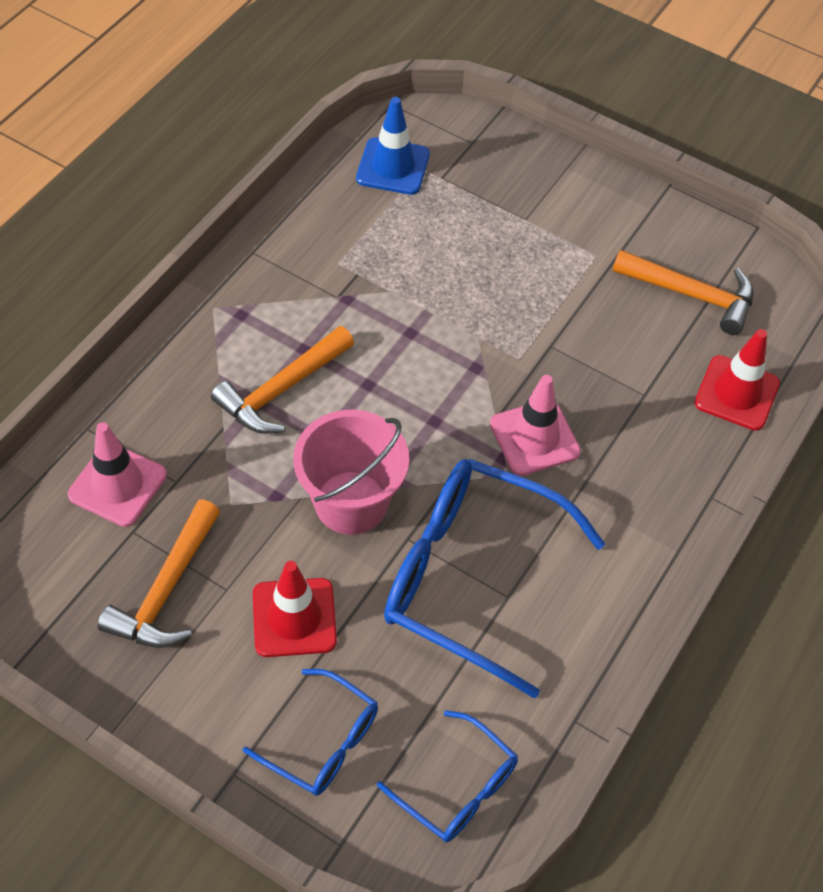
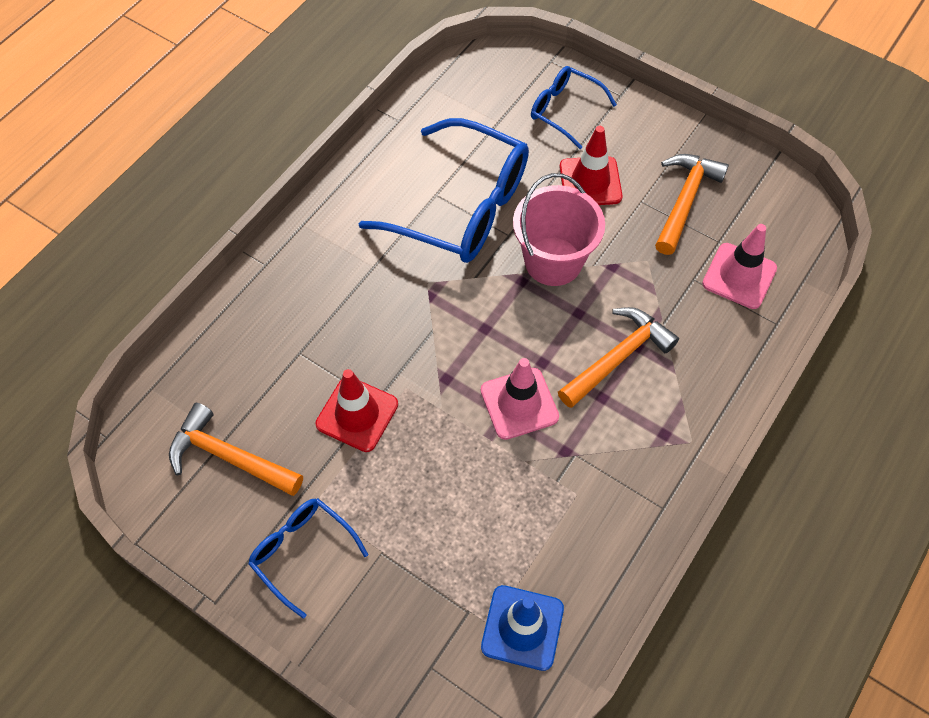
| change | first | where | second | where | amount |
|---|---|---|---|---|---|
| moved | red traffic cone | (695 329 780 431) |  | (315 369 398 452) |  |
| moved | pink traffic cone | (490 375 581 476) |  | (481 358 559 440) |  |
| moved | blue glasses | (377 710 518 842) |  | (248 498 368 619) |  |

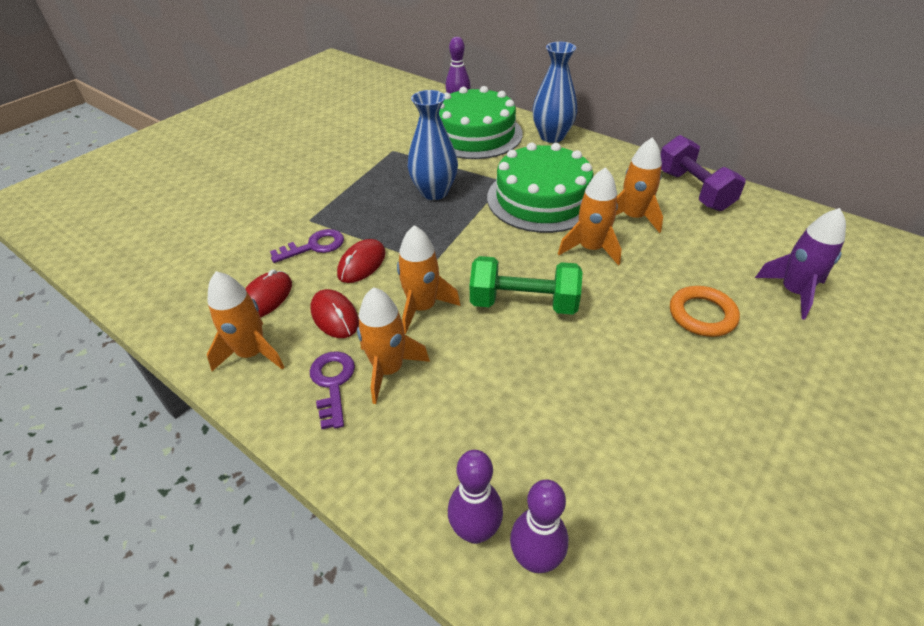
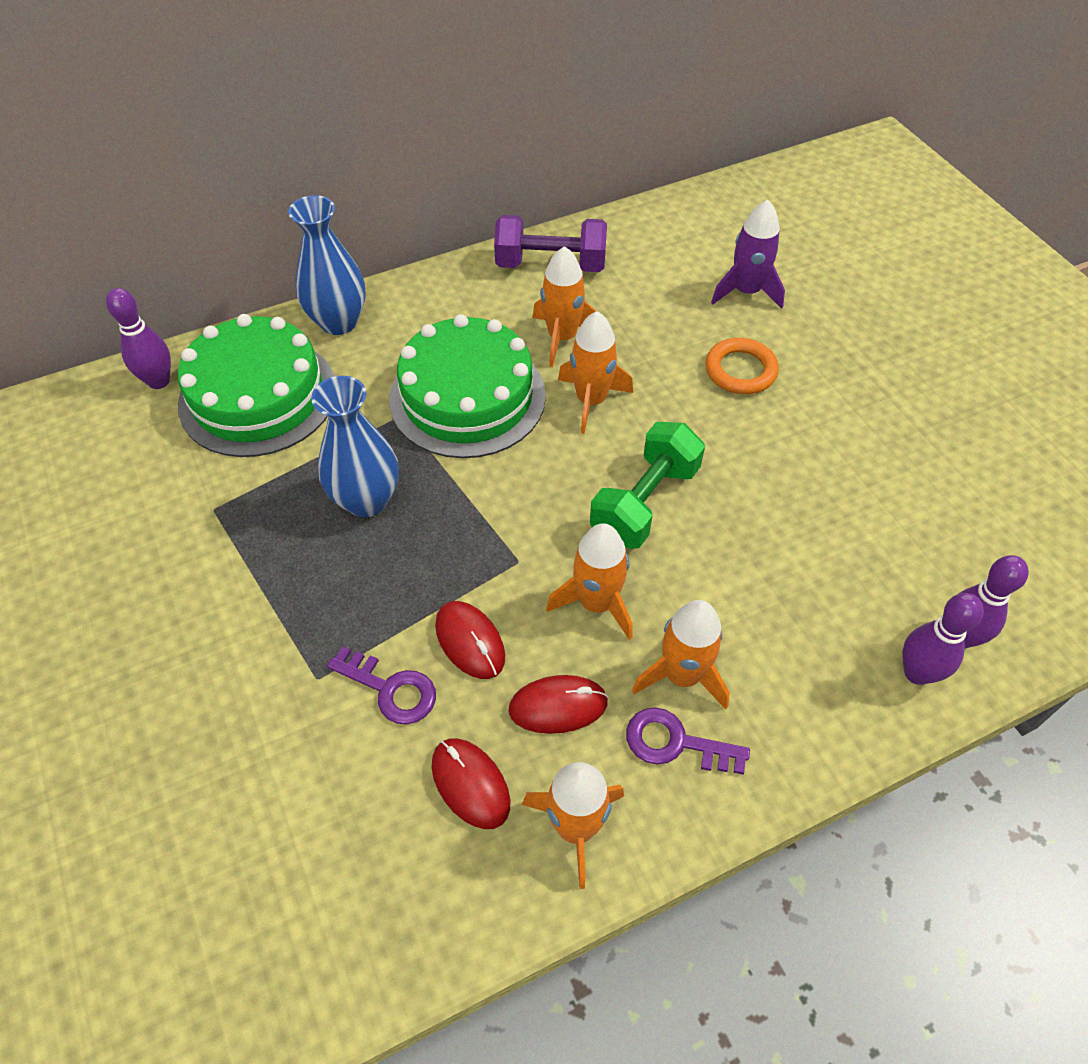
| change | first | where | second | where | amount |
|---|---|---|---|---|---|
| turned | purple key | (270 229 344 263) |  | (327 647 436 724) | 120 degrees clockwise |

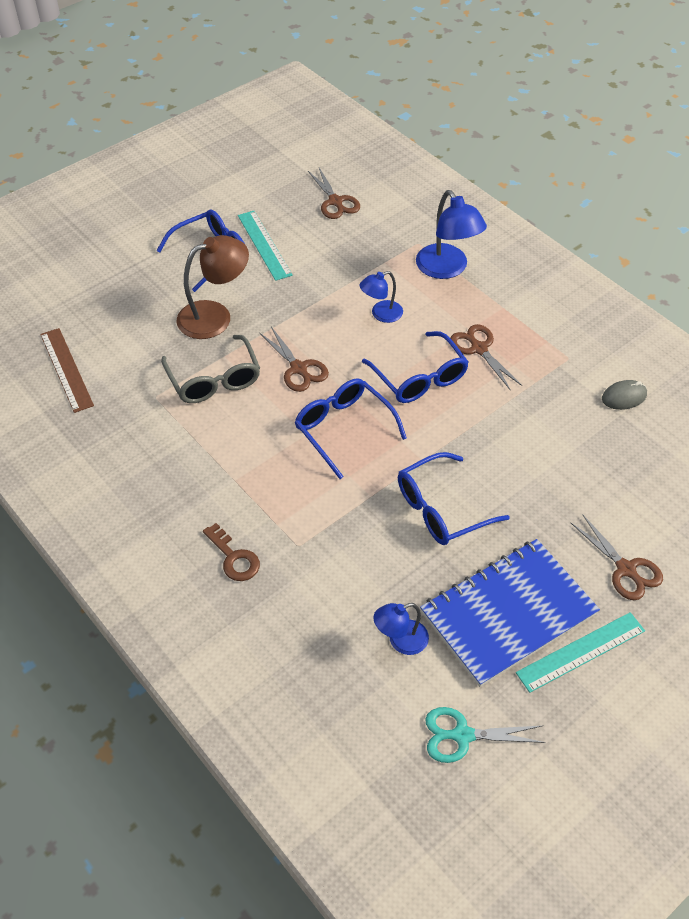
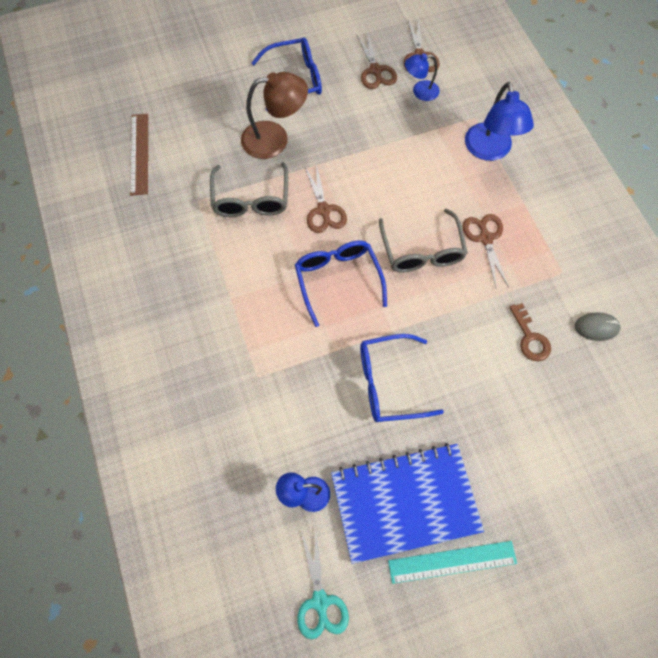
| change | first | where | second | where | amount |
|---|---|---|---|---|---|
| removed | turquoise ruler | (238 211 293 281) |  |  |  |
| moved | blue lamp | (360 271 403 323) |  | (405 53 440 101) |  |
| recoloured | blue glasses | (362 331 469 403) | grey glasses | (379 209 468 272) |  |
| moved | brown scissors | (571 514 663 600) |  | (357 32 397 89) |  |
| moved | brown key | (203 523 260 581) |  | (509 303 551 361) |  |
| turned | turquoise scissors | (425 707 546 763) |  | (297 531 349 640) | 120 degrees counterclockwise |

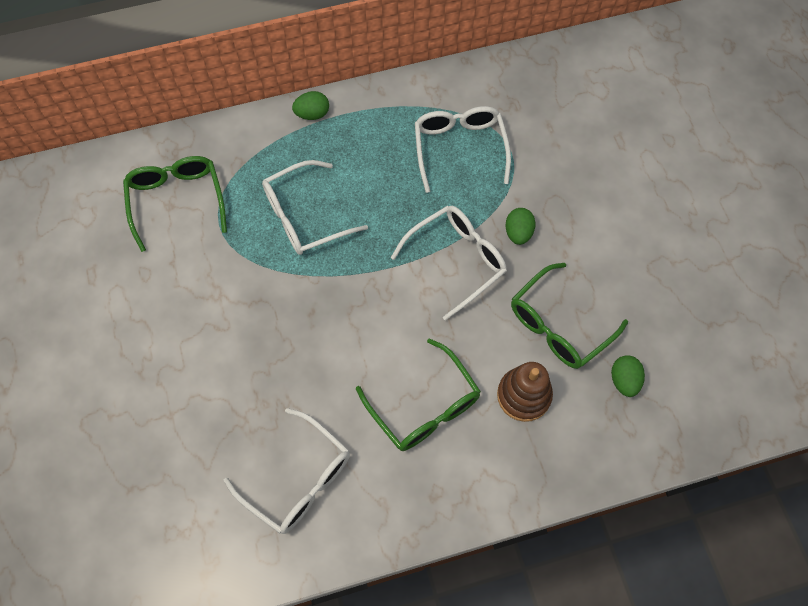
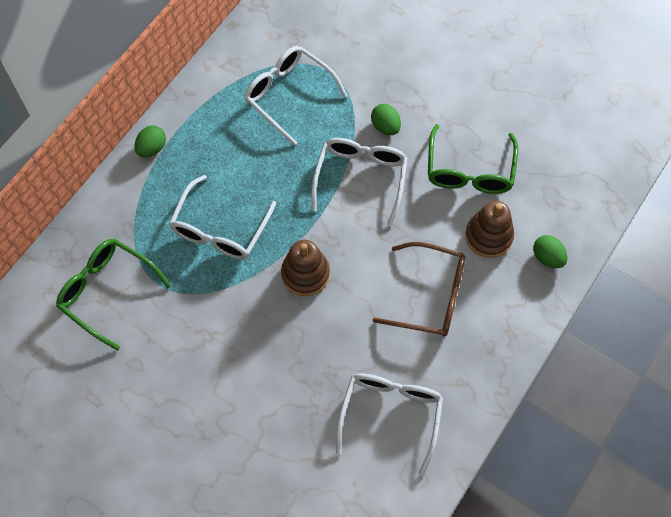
| change | first | where | second | where | amount |
|---|---|---|---|---|---|
| recoloured | green glasses | (356 338 481 451) | brown glasses | (373 242 465 336) |  |
| moved | green egg | (611 355 645 397) |  | (533 235 568 268) |  |
| turned | white glasses | (224 408 350 534) |  | (336 374 443 475) | 75 degrees counterclockwise |
| added |  |  | brown stacking toy | (281 240 330 296) |  |

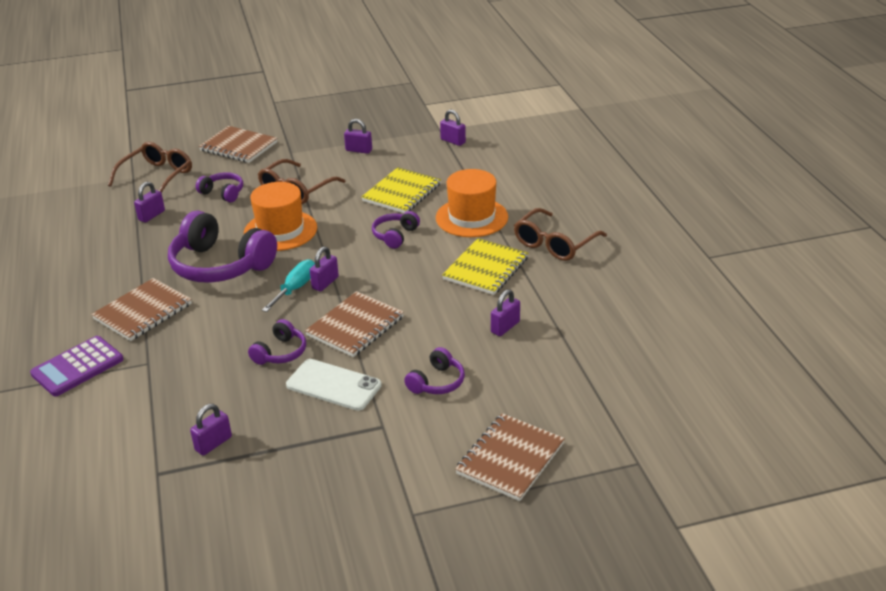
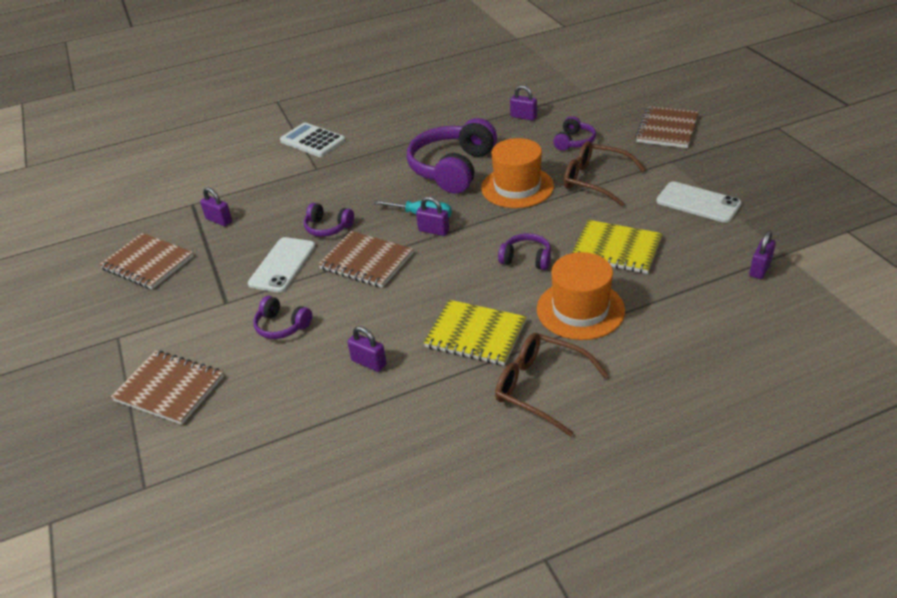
| change | first | where | second | where | amount |
|---|---|---|---|---|---|
| replaced | purple padlock | (344 119 372 154) | white phone | (656 182 742 223) |  |
| removed | brown glasses | (108 142 192 193) |  |  |  |
| moved | brown notebook | (91 278 192 341) |  | (99 233 194 289) |  |
| recoloured | purple calculator | (30 336 123 396) | white calculator | (280 123 346 157) |  |

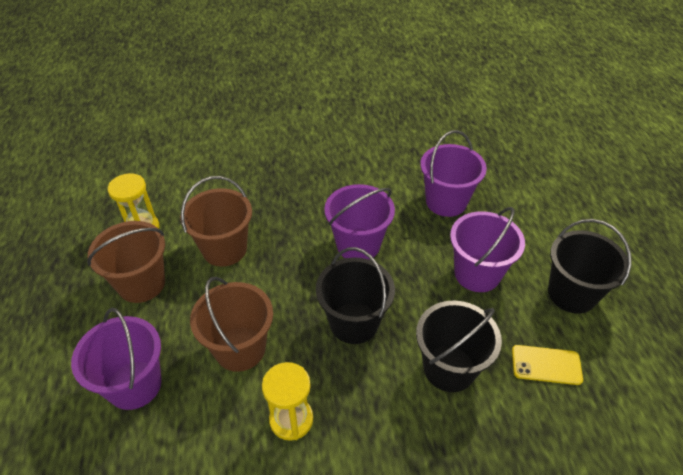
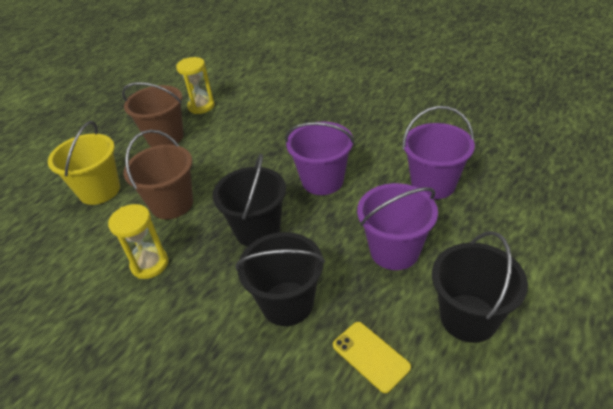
| change | first | where | second | where | amount |
|---|---|---|---|---|---|
| removed | brown bucket | (180 176 252 267) |  |  |  |
| recoloured | purple bucket | (71 308 162 410) | yellow bucket | (48 121 120 205) |  |

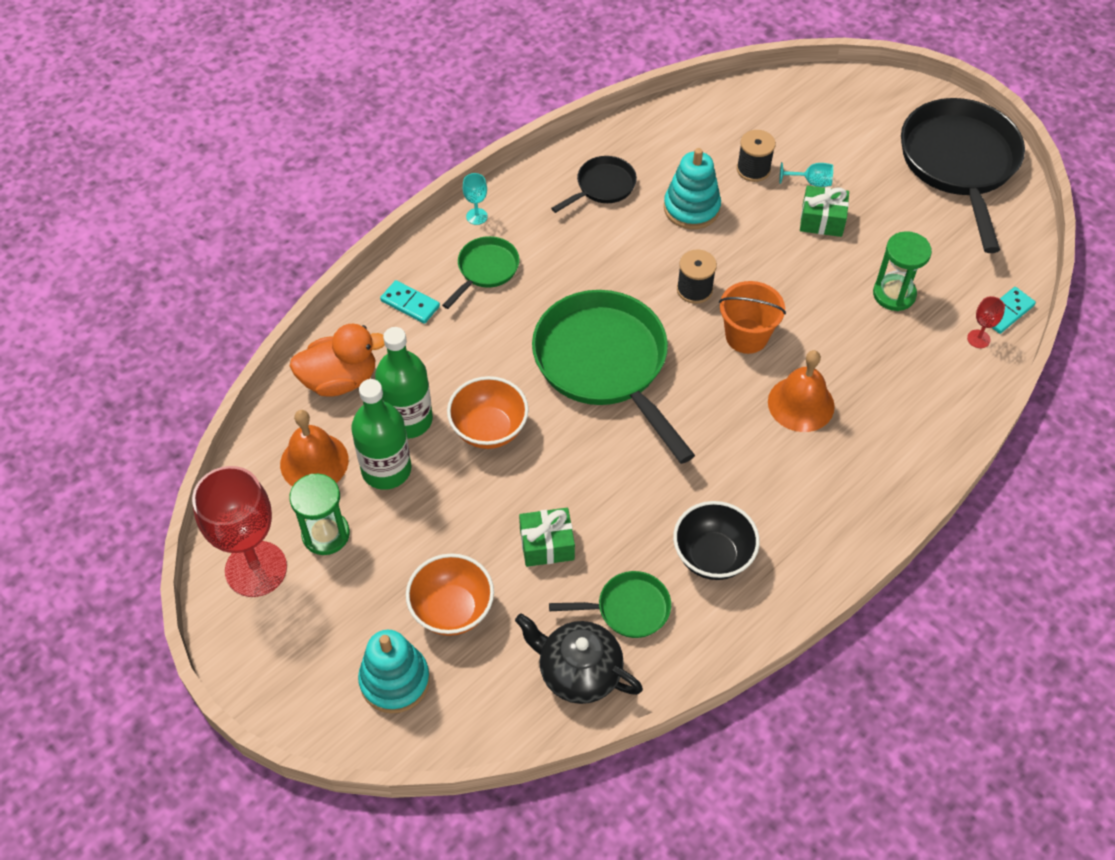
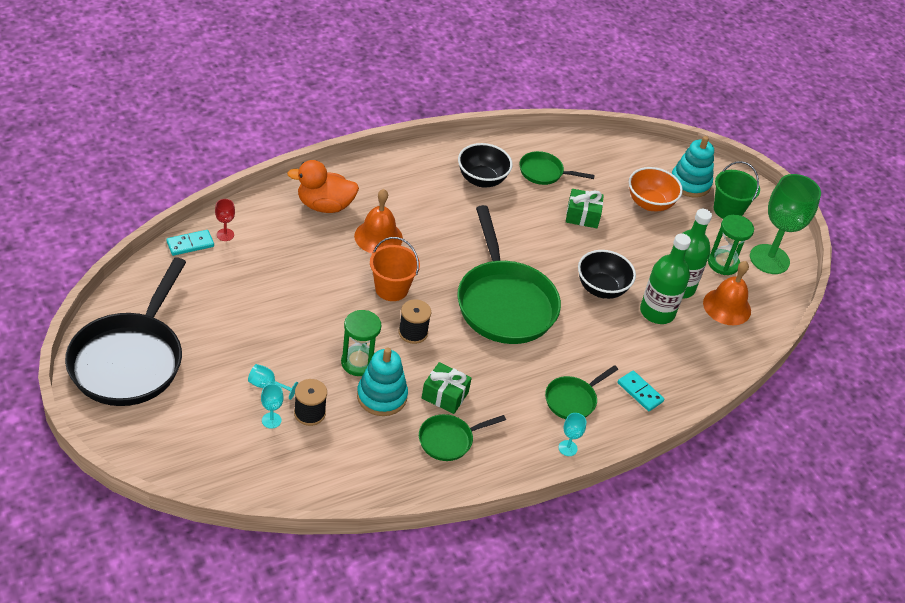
| change | first | where | second | where | amount |
|---|---|---|---|---|---|
| recoloured | black pan | (551 156 637 213) | green pan | (419 414 506 461) |  |
| moved | green gift | (800 185 849 237) |  | (422 362 472 414) |  |
| moved | green hourglass | (873 231 932 311) |  | (341 310 382 376) |  |
| moved | orange duck | (289 324 385 396) |  | (287 160 359 213) |  |
| recoloured | orange bowl | (447 376 529 449) | black bowl | (578 250 636 299) |  |
| recoloured | red goblet | (192 466 287 597) | green goblet | (750 174 821 274) |  |
| removed | black teapot | (515 614 643 704) |  |  |  |
| added |  |  | green bucket | (714 161 760 219) |  |
| added |  |  | turquoise goblet | (261 384 283 429) |  |

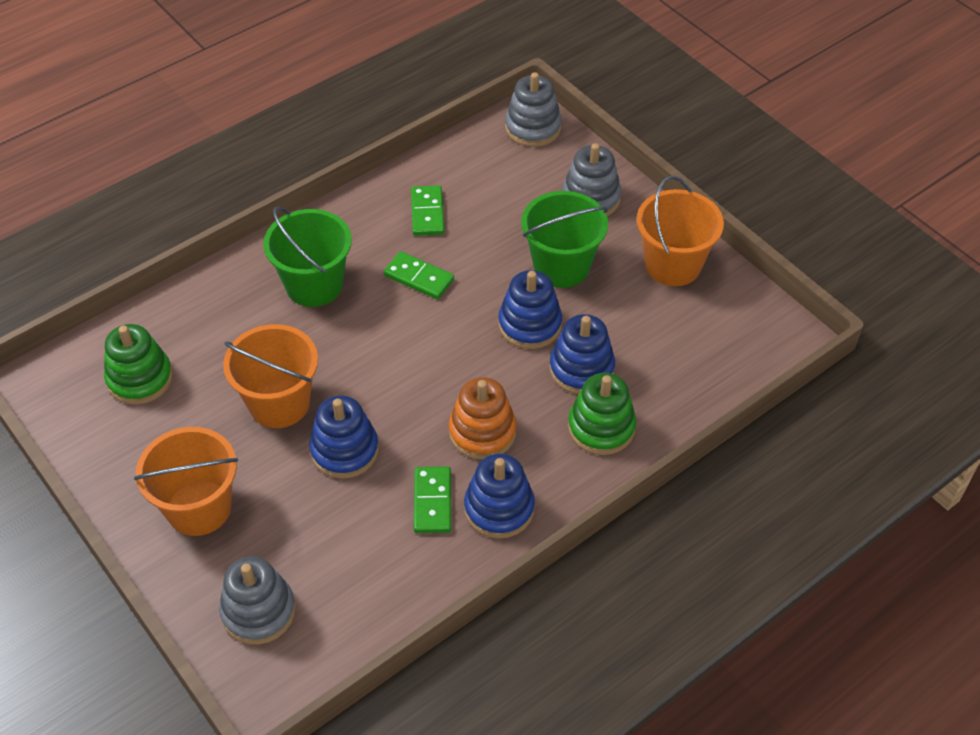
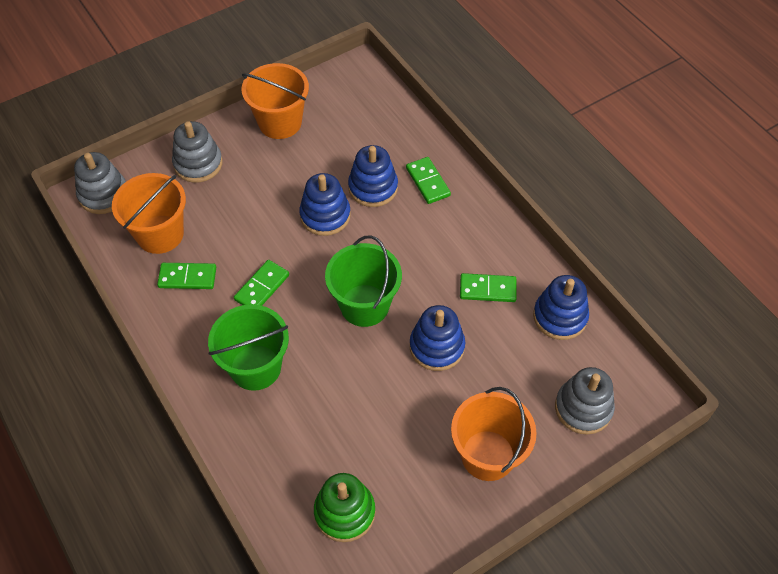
| change | first | where | second | where | amount |
|---|---|---|---|---|---|
| moved | green bucket | (521 191 608 288) |  | (325 235 402 327) |  |
| moved | orange bucket | (223 324 318 428) |  | (112 173 186 254) |  |
| replaced | green stacking toy | (568 373 636 455) | green domino | (406 157 451 204) |  |
| removed | orange stacking toy | (449 377 517 460) |  |  |  |
| moved | blue stacking toy | (464 454 535 539) |  | (533 275 589 340) |  |

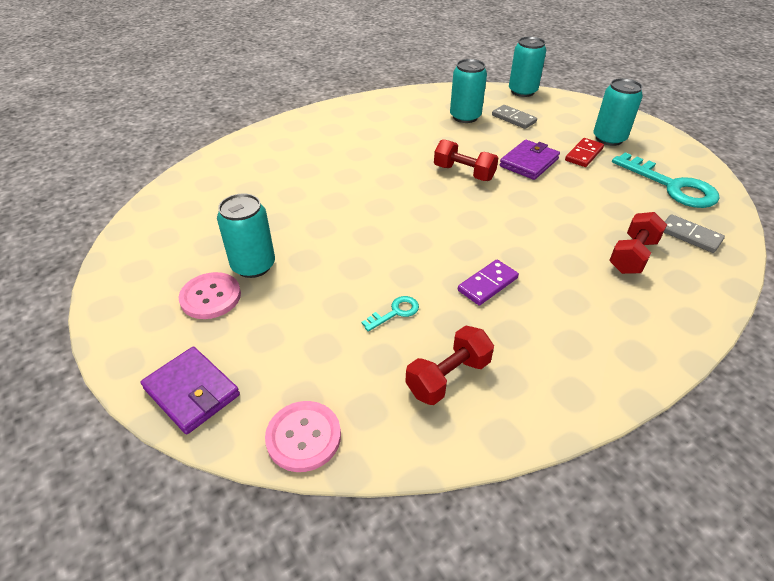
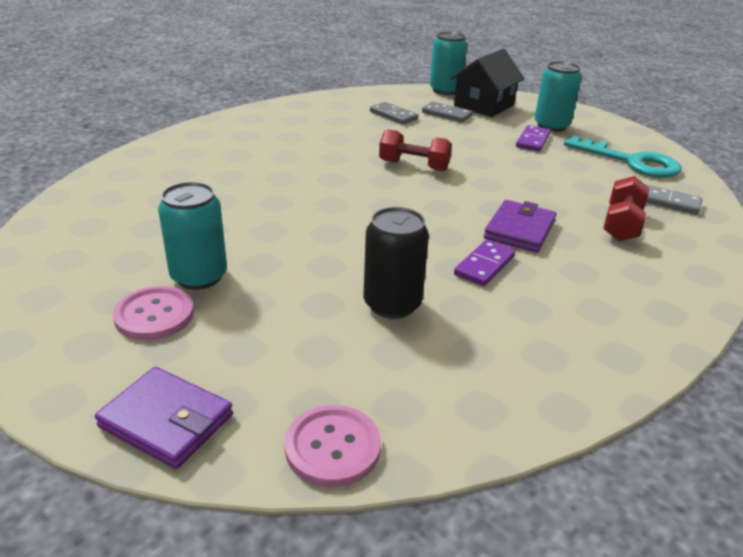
| change | first | where | second | where | amount |
|---|---|---|---|---|---|
| replaced | turquoise can | (450 59 487 123) | grey domino | (370 102 418 125) |  |
| recoloured | red domino | (565 138 604 167) | purple domino | (516 125 550 152) |  |
| moved | purple wallet | (499 140 560 180) |  | (484 200 557 252) |  |
| replaced | turquoise key | (362 296 419 332) | black can | (364 207 429 319) |  |
| removed | red dumbbell | (405 326 494 405) |  |  |  |
| added |  |  | black house | (451 48 525 117) |  |

